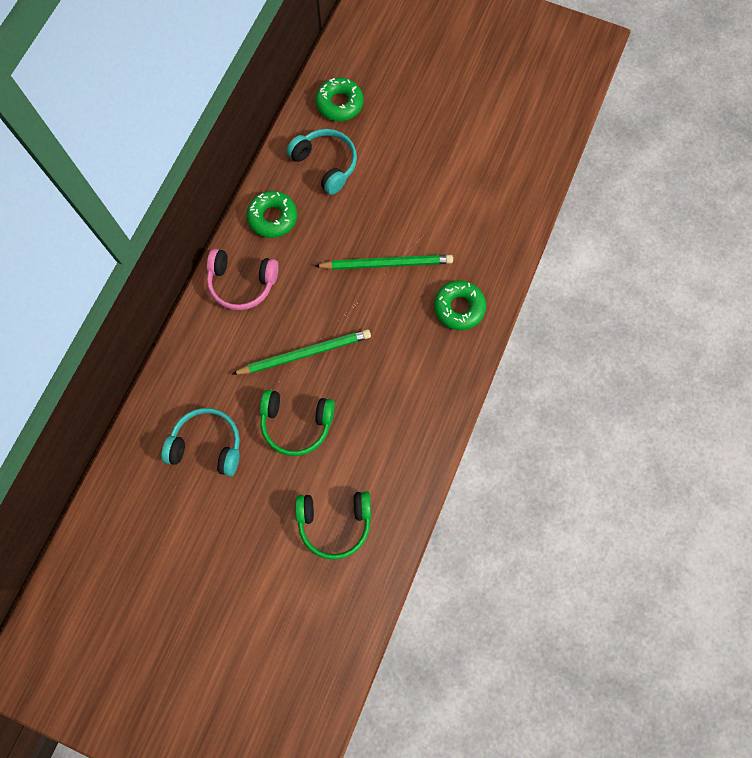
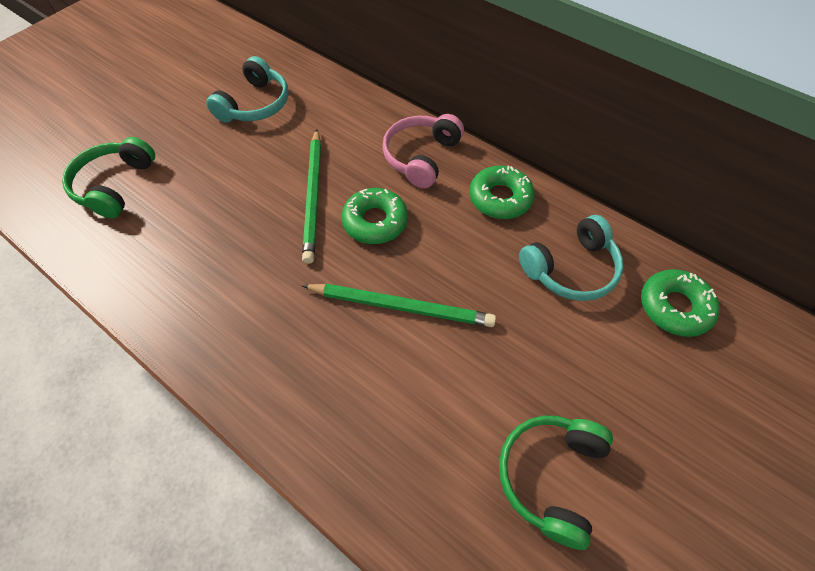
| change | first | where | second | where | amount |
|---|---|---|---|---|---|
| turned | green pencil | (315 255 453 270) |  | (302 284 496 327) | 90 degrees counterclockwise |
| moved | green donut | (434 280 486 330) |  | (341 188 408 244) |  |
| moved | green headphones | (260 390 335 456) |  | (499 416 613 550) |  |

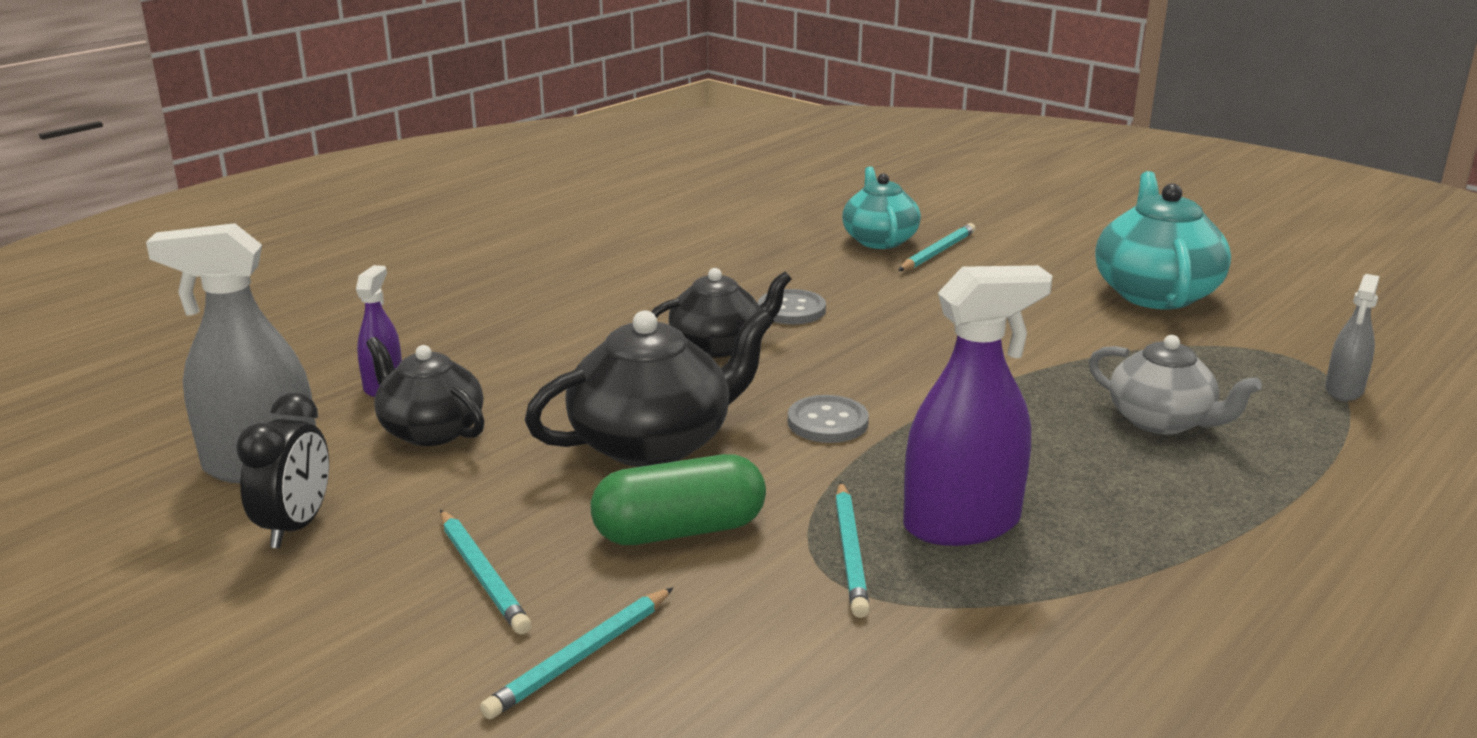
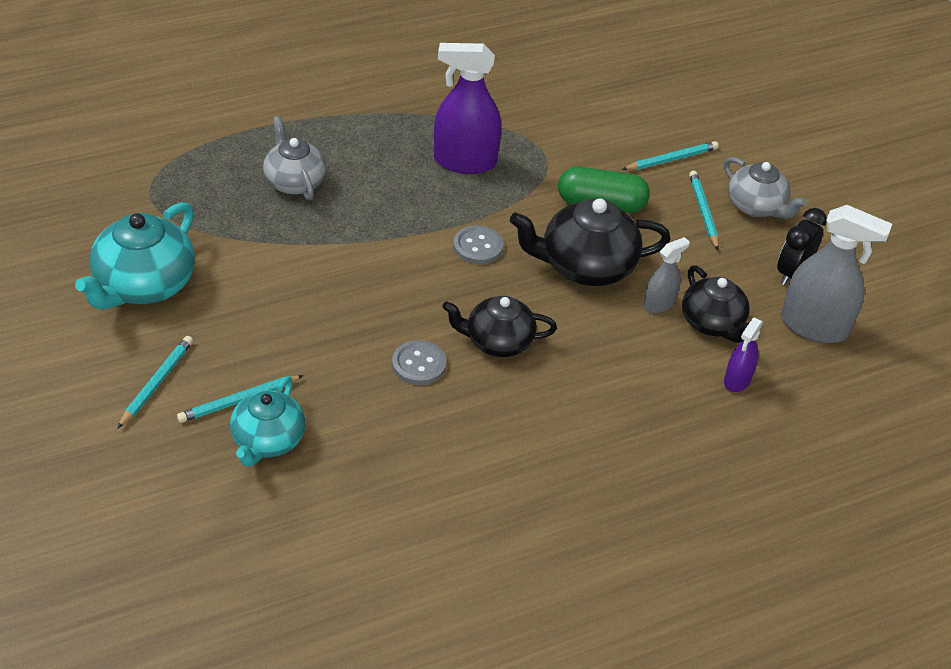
| change | first | where | second | where | amount |
|---|---|---|---|---|---|
| moved | grey spray bottle | (1325 274 1379 401) |  | (644 237 690 313) |  |
| moved | turquoise pencil | (835 482 870 618) |  | (117 336 193 429) |  |
| added |  |  | grey teapot | (724 157 807 219) |  |

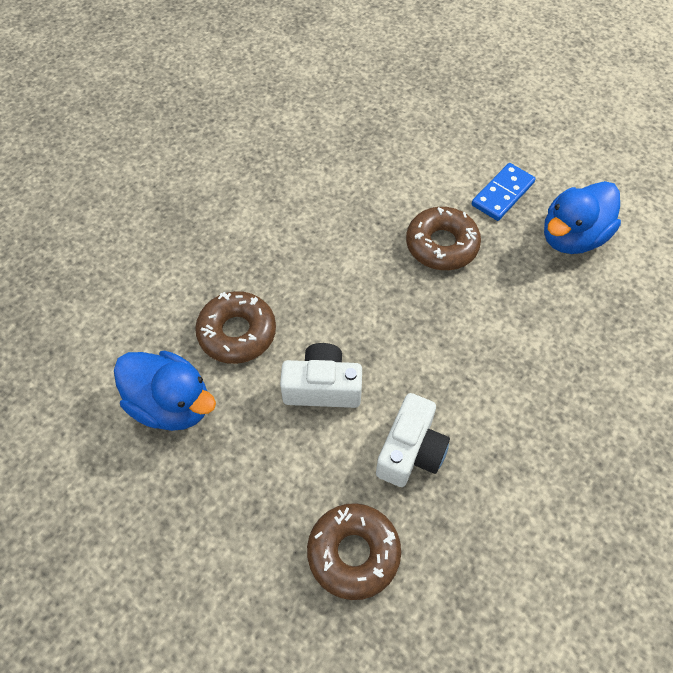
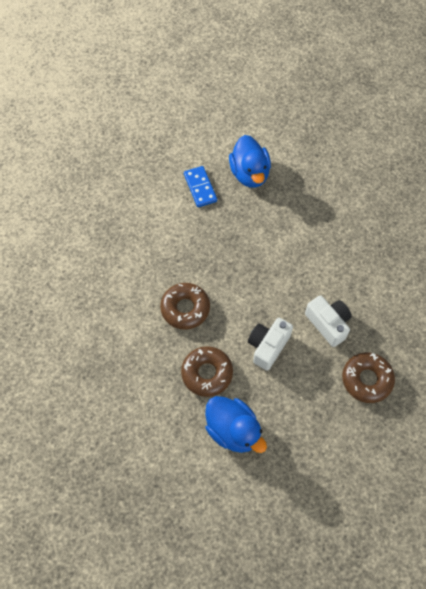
| change | first | where | second | where | amount |
|---|---|---|---|---|---|
| moved | brown donut | (406 207 481 270) |  | (160 283 210 330) |  |
| turned | blue duck | (114 351 216 431) |  | (205 396 267 453) | 75 degrees clockwise |

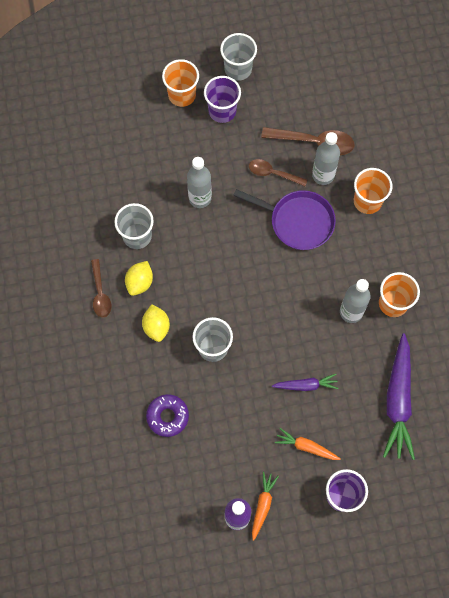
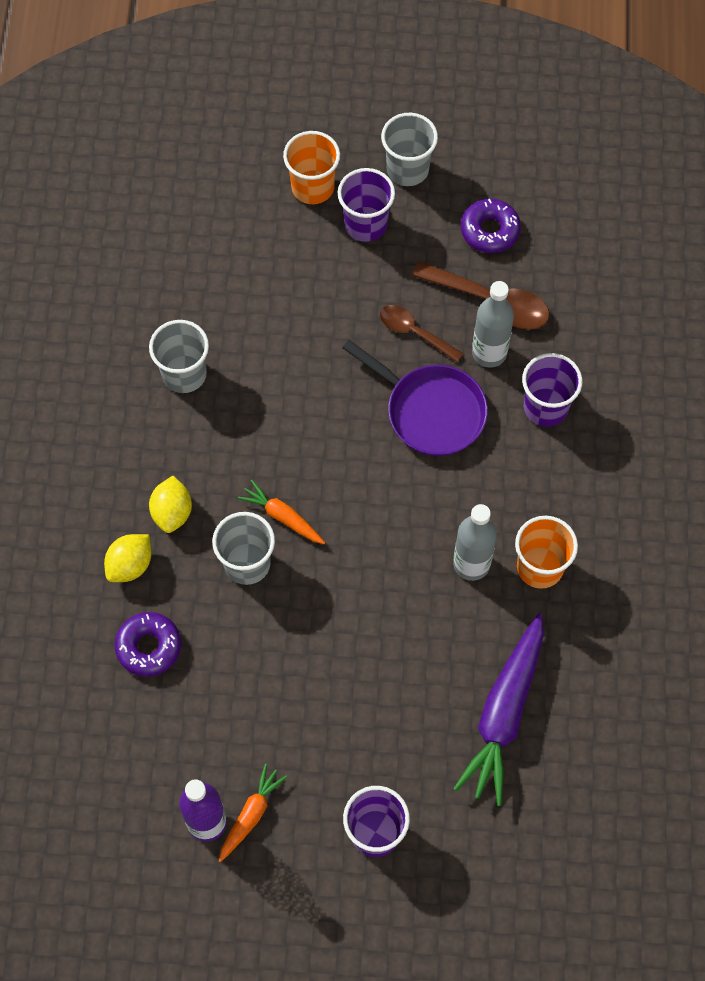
| change | first | where | second | where | amount |
|---|---|---|---|---|---|
| removed | grey bottle | (187 157 212 208) |  |  |  |
| recoloured | orange cup | (354 168 392 214) | purple cup | (522 353 582 427) |  |
| removed | brown spoon | (91 259 112 318) |  |  |  |
| moved | yellow lemon | (125 261 153 296) |  | (104 534 151 582) |  |
| removed | purple carrot | (272 374 338 391) |  |  |  |
| moved | orange carrot | (275 428 341 460) |  | (238 480 325 544) |  |
| added |  |  | purple donut | (461 199 521 253) |  |

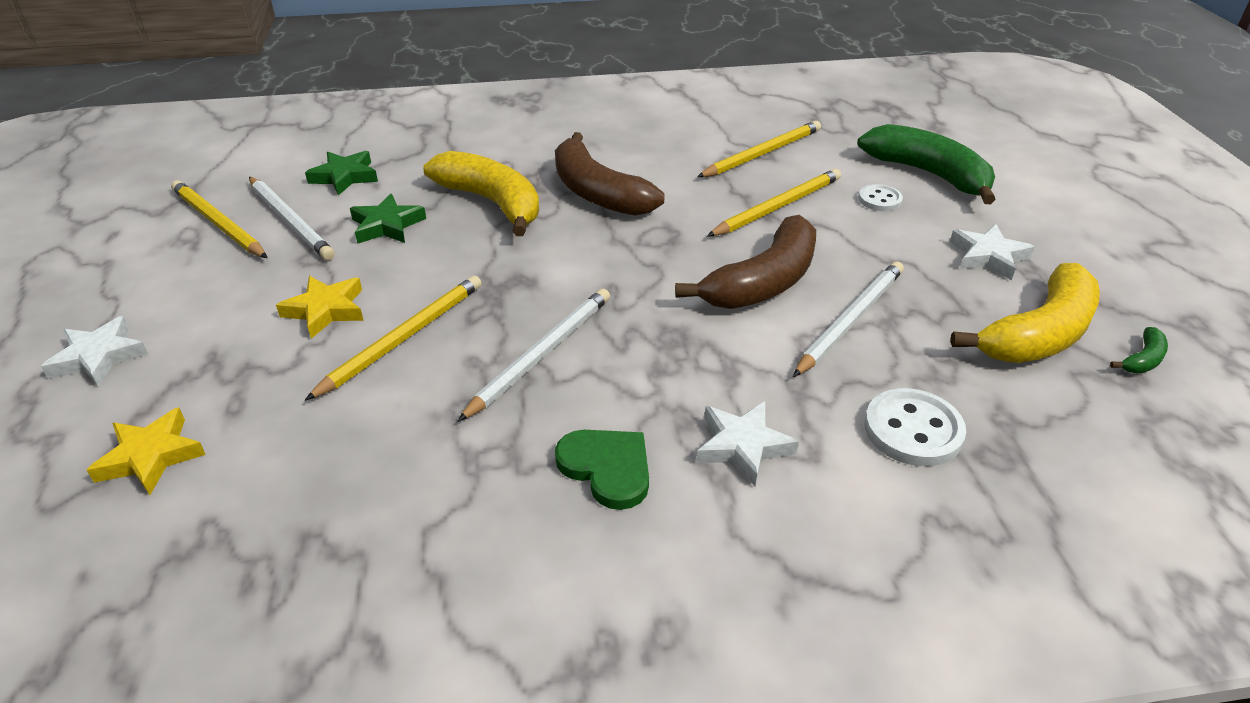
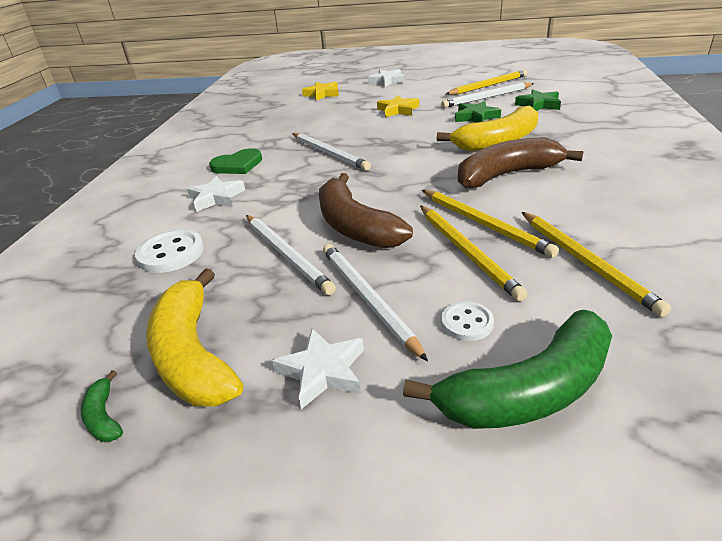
| change | first | where | second | where | amount |
|---|---|---|---|---|---|
| moved | yellow pencil | (305 276 482 401) |  | (422 190 559 258) |  |
| added |  |  | white pencil | (323 244 428 362) |  |

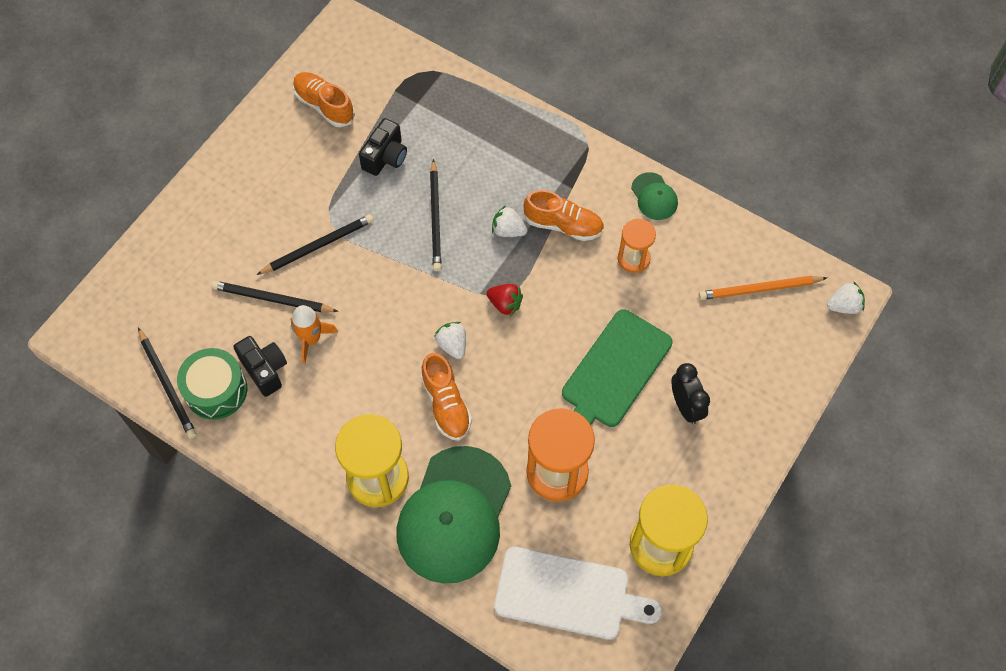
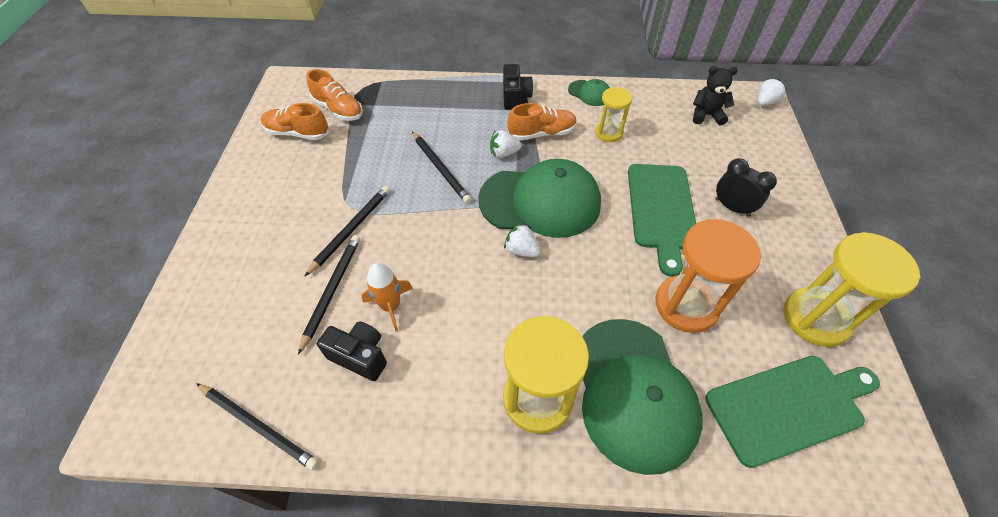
| change | first | where | second | where | amount |
|---|---|---|---|---|---|
| moved | black camera | (359 118 407 176) |  | (503 64 533 110) |  |
| recoloured | orange hourglass | (618 219 656 273) | yellow hourglass | (595 87 632 142) |  |
| replaced | orange pencil | (699 276 827 300) | black teddy bear | (693 66 738 125) |  |
| turned | black pencil | (211 281 339 312) |  | (298 235 360 355) | 120 degrees clockwise |
| replaced | red strawberry | (486 284 523 316) | green cap | (478 159 601 238) |  |
| removed | green drum | (177 348 247 420) |  |  |  |
| moved | orange shoe | (421 353 472 441) |  | (306 69 363 121) |  |
| recoloured | white cutting board | (494 547 662 639) | green cutting board | (705 356 880 468) |  |

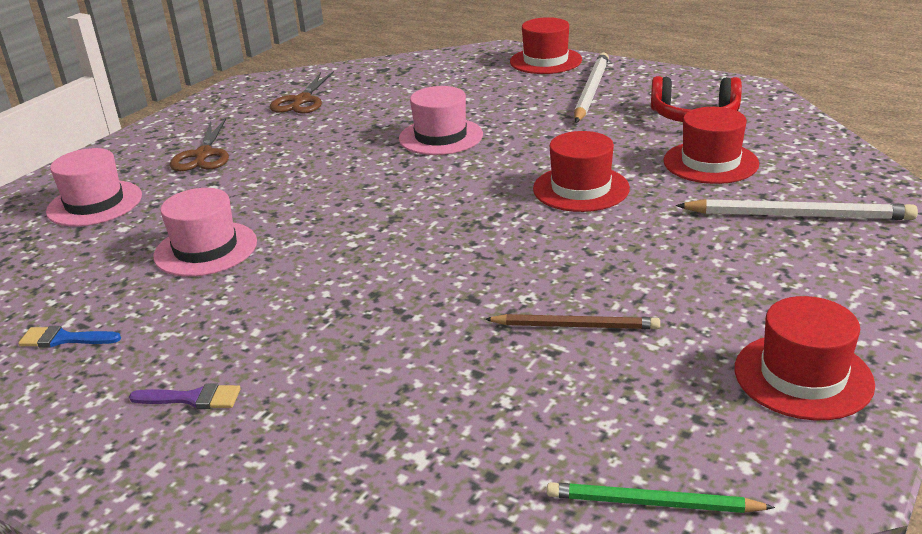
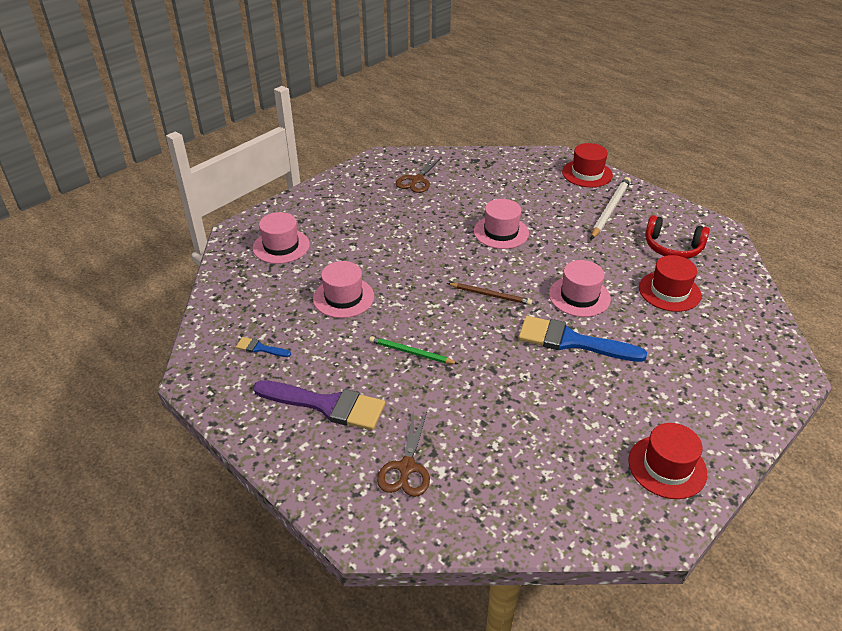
| change | first | where | second | where | amount |
|---|---|---|---|---|---|
| moved | brown scissors | (170 118 229 171) |  | (377 412 430 497) |  |
| recoloured | red hat | (533 131 630 212) | pink hat | (549 260 611 317) |  |
| removed | white pencil | (676 199 918 220) |  |  |  |
| moved | brown pencil | (485 314 660 330) |  | (447 283 532 305) |  |
| resized | purple brush | (129 383 241 409) |  | (253 380 385 430) | x2.23 |
| moved | green pencil | (547 482 775 513) |  | (369 336 458 364) |  |
| added |  |  | blue brush | (518 316 647 362) |  |

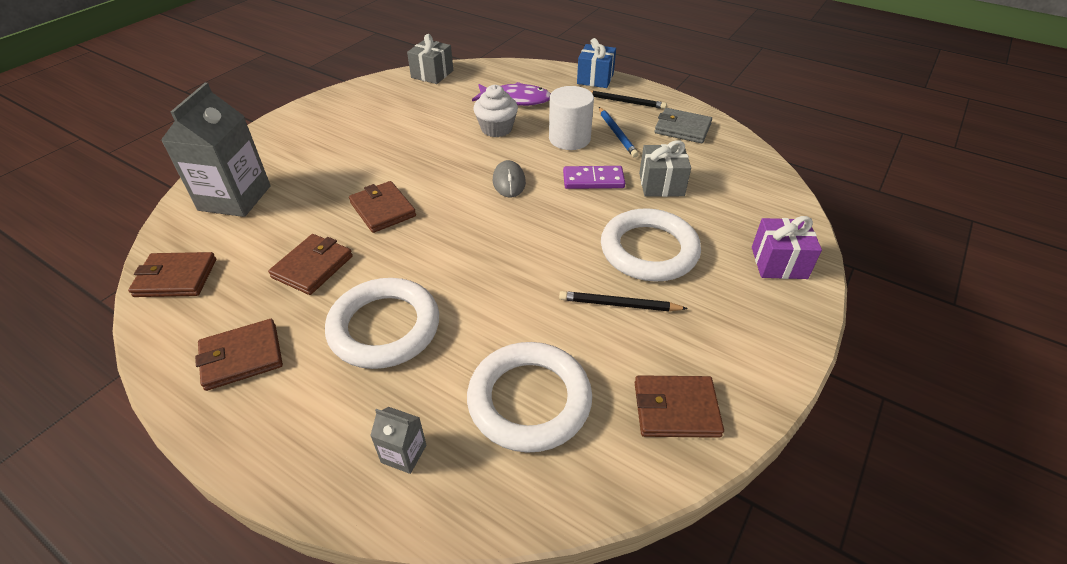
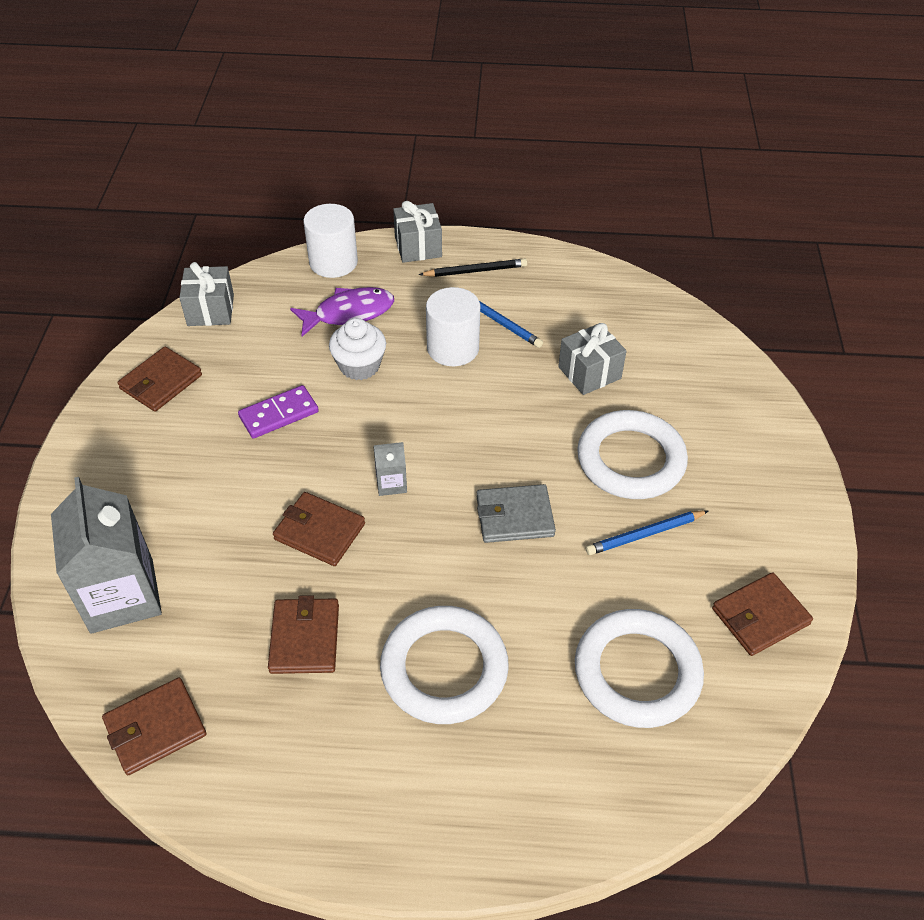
| change | first | where | second | where | amount |
|---|---|---|---|---|---|
| recoloured | blue gift | (577 38 616 88) | grey gift | (393 201 442 263) |  |
| moved | grey wallet | (654 108 712 143) |  | (477 484 556 543) |  |
| removed | grey mouse | (493 160 526 198) |  |  |  |
| moved | purple domino | (563 166 625 189) |  | (238 385 319 439) |  |
| removed | purple gift | (752 216 822 279) |  |  |  |
| recoloured | black pencil | (559 291 688 311) | blue pencil | (586 510 708 555) |  |
| moved | brown wallet | (195 319 283 391) |  | (117 347 202 412) |  |
| moved | grey carton | (370 407 426 474) |  | (373 442 407 496) |  |
| added |  |  | white cylinder | (303 204 358 278) |  |

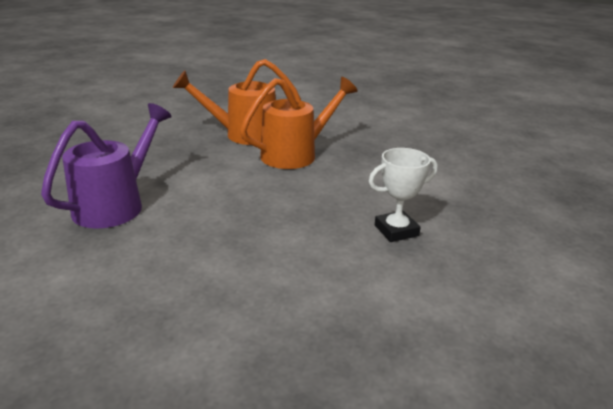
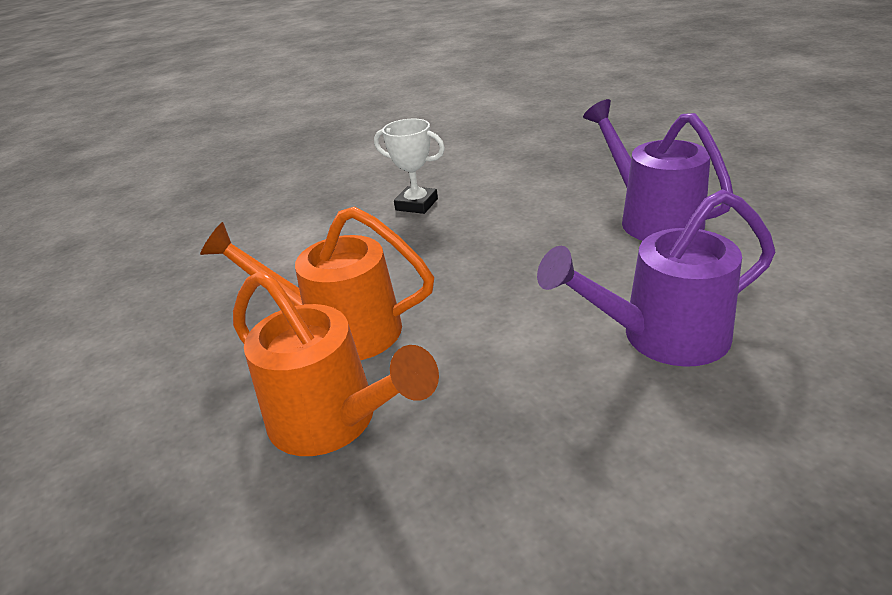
| change | first | where | second | where | amount |
|---|---|---|---|---|---|
| added |  |  | purple watering can | (583 99 733 241) |  |

